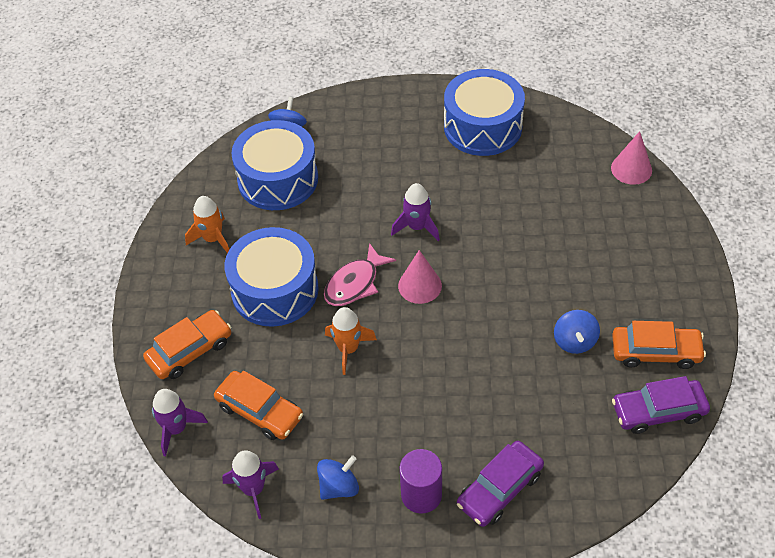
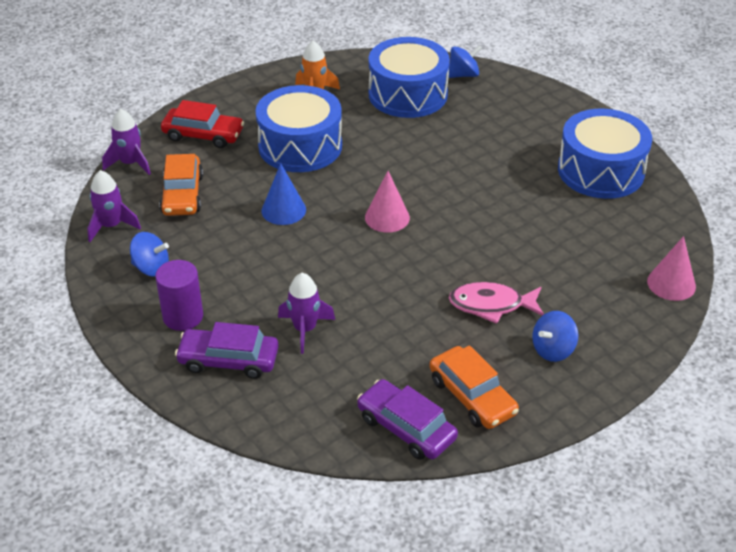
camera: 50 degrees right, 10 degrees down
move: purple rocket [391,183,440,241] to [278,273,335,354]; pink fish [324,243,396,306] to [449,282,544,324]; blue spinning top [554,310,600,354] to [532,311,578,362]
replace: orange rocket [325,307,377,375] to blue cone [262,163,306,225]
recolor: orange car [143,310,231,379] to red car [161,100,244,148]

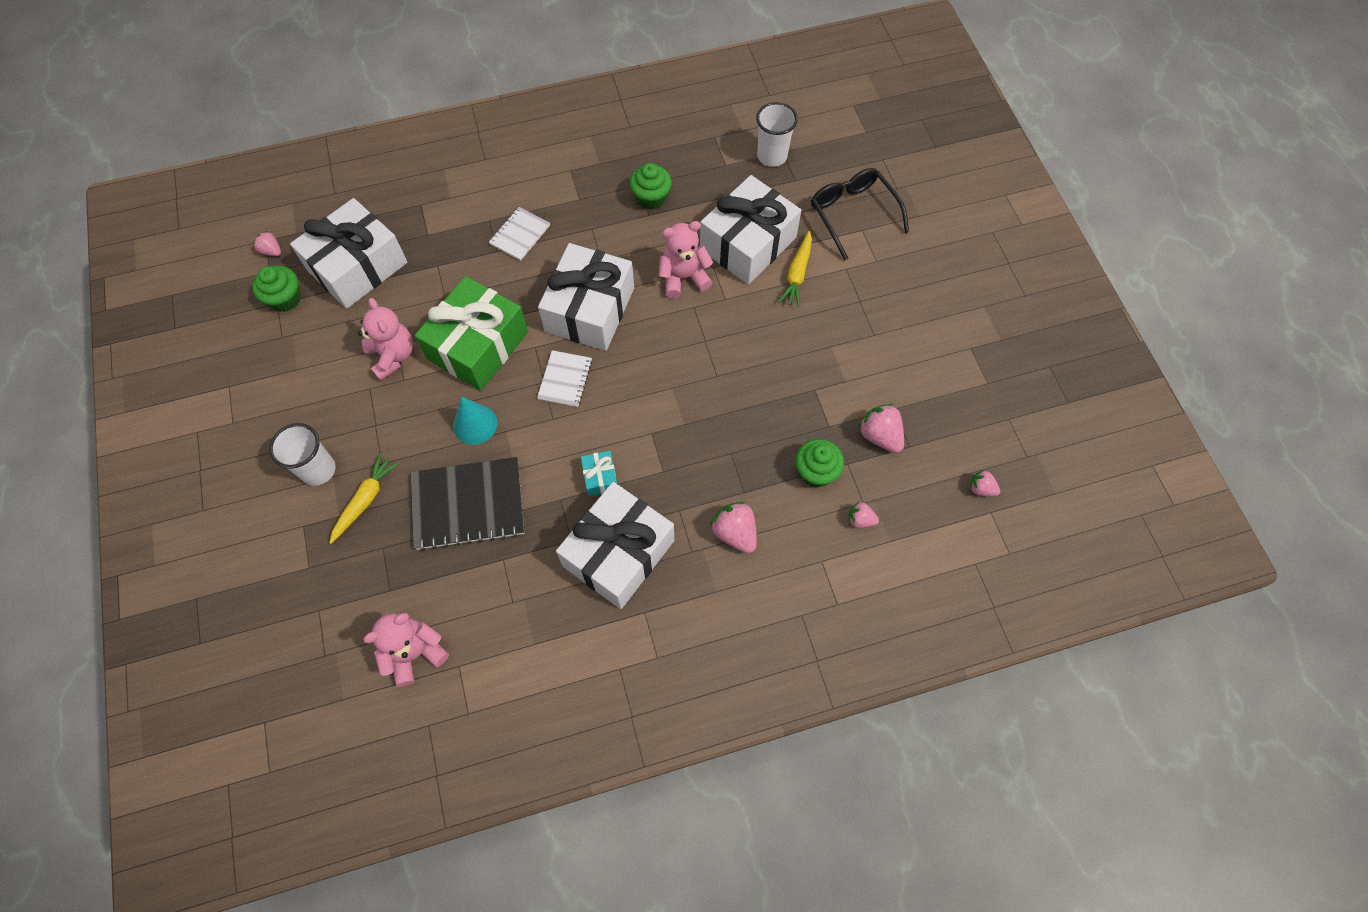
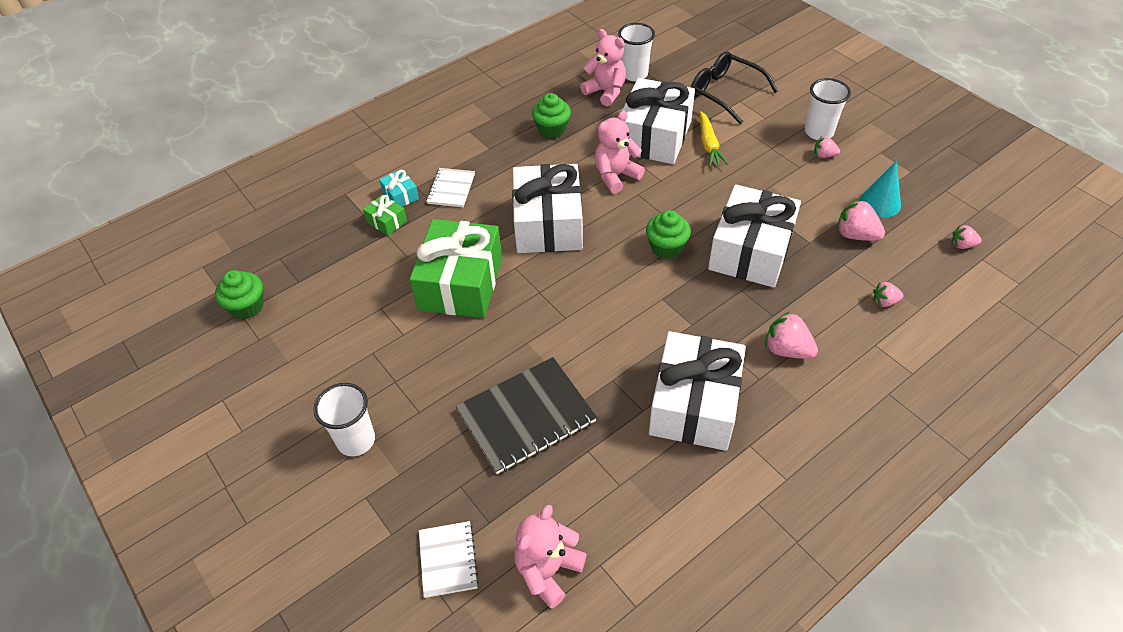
camera: 20 degrees left, 15 degrees down
delete: yellow carrot [329,453,399,544]
insert: white cup [805,78,851,140]; green gift [363,195,407,236]
move: white gift [290,198,407,309] to [708,184,801,288]; pink strawberry [253,231,281,256] to [814,136,840,158]; pink teddy bear [358,298,413,381] to [580,29,626,106]; white notebook [537,350,592,407] to [419,521,479,598]; turquoise cone [453,397,497,445] to [860,161,901,217]; green cupcake [795,439,844,487] to [646,210,691,259]; turquoise gift [581,451,617,496] to [379,169,419,207]

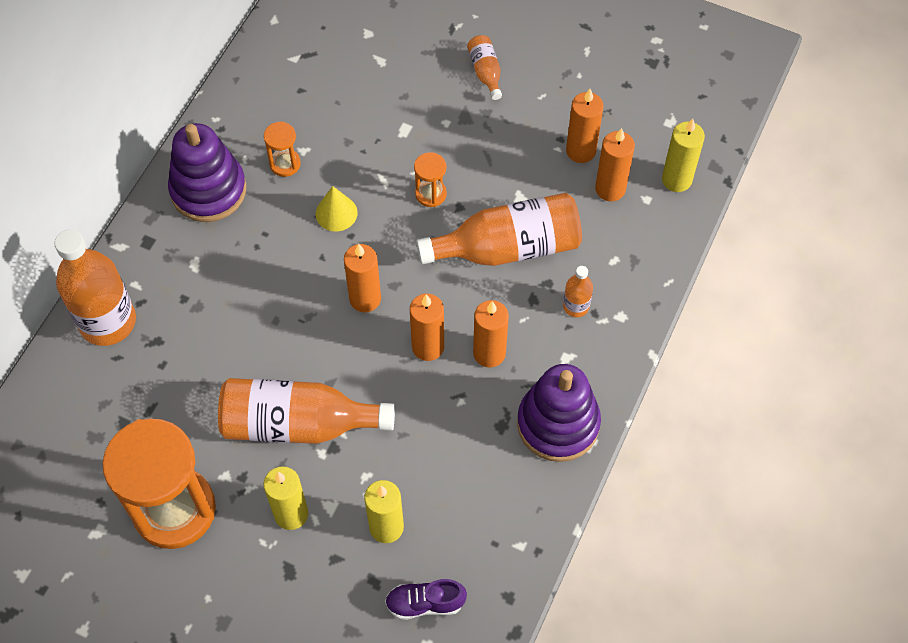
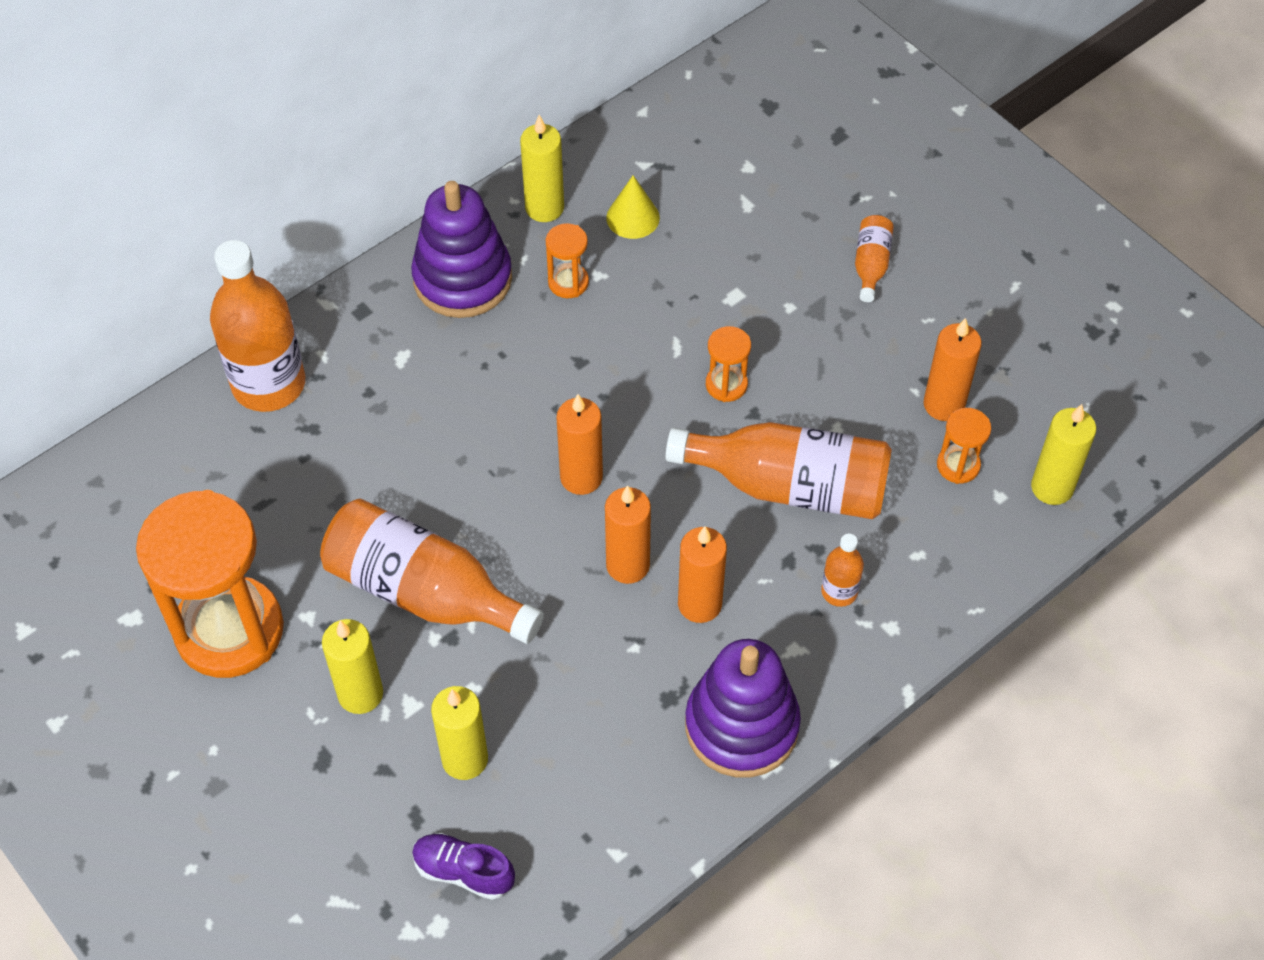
camera: 25 degrees right, 5 degrees down
insert: yellow candle [520,115,564,222]
move: yellow cone [316,186,358,231] to [606,175,660,239]
replace: orange candle [595,128,635,202] to orange hourglass [937,408,991,484]

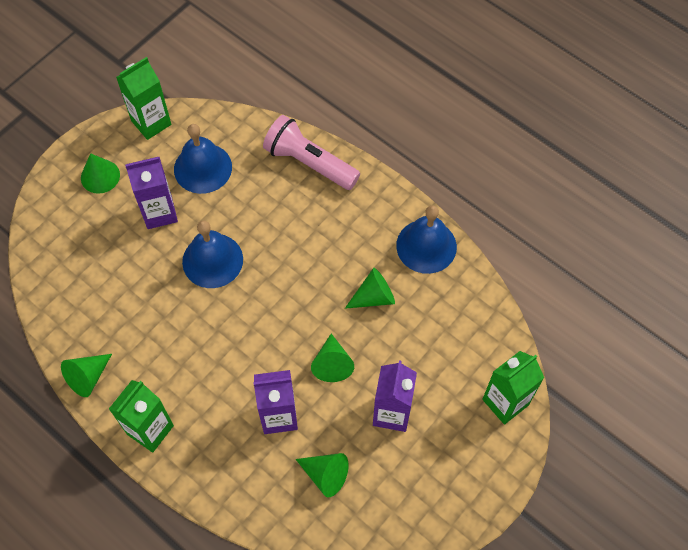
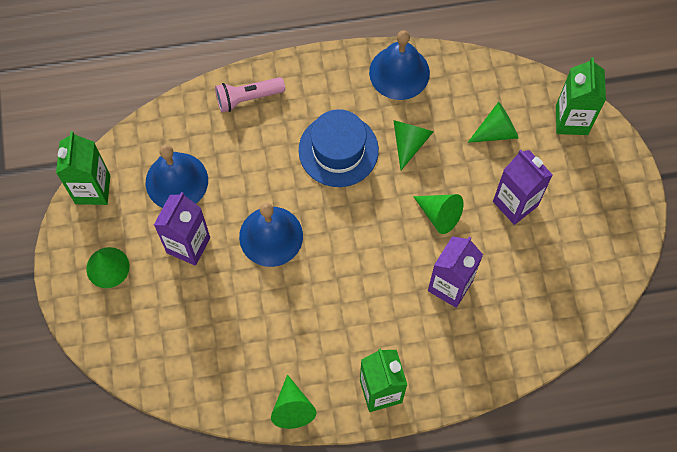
camera: 50 degrees left, 5 degrees up
insert: blue hat [299,109,379,187]
move: green cone [296,453,349,497] to [468,102,519,143]
resize: pink flashlight [263,115,360,190] = [215,77,285,112] x0.66

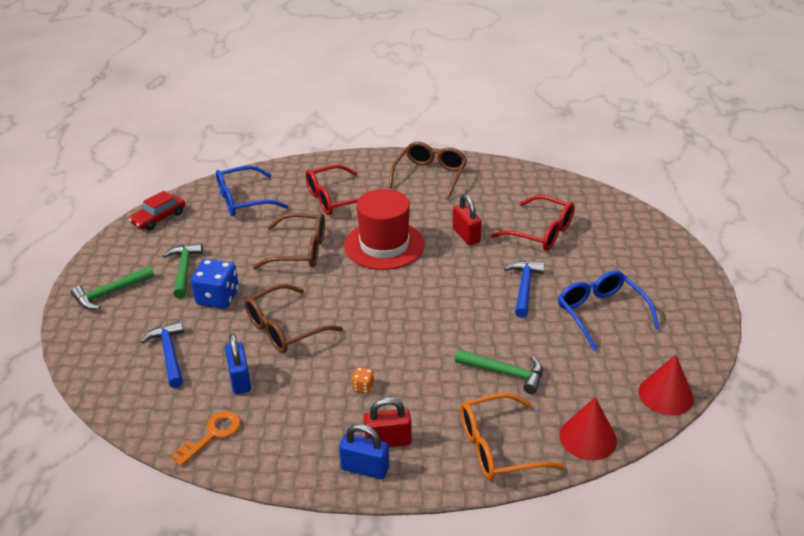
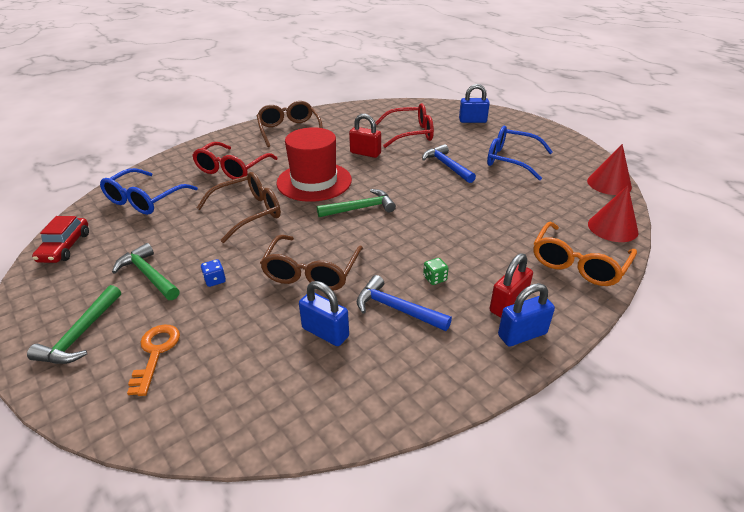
camera: 40 degrees left, 0 degrees up
insert: blue padlock [459,84,490,123]
move: blue hammer [141,320,184,388] to [357,275,452,331]; green hammer [455,349,543,394] to [317,189,396,217]; orange key [171,411,241,466] to [127,324,180,396]
recolor: orange dice [352,367,374,394] to green dice [423,258,449,285]
resize: blue dice [191,259,239,309] = [201,259,226,287] x0.47

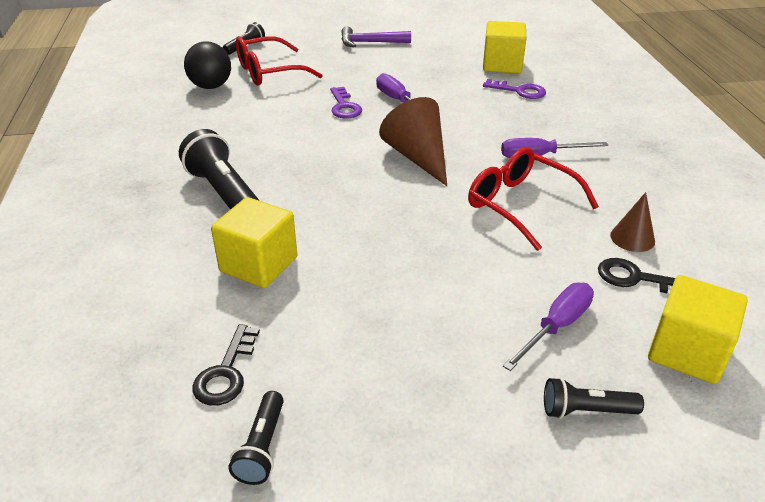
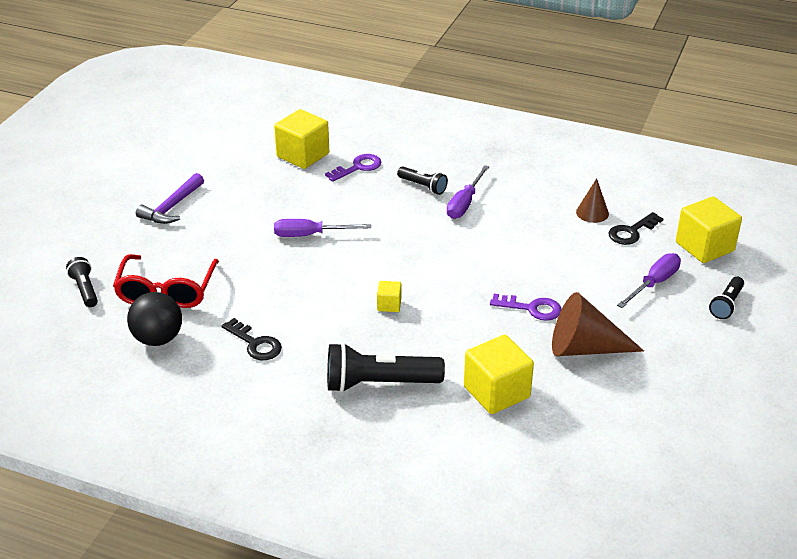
camera: 60 degrees left, 0 degrees up
delete: red glasses [468,147,599,251]
insert: yellow cube [377,281,401,312]
move: purple key [330,87,362,119] to [490,294,561,321]; brown cone [379,97,447,186] to [552,292,644,356]; black key [192,324,260,406] to [222,318,282,360]; black flashlight [229,391,284,485] to [397,166,448,195]
rotate: purple screwdriver [503,282,594,371] = [617,253,681,308] 60 degrees clockwise

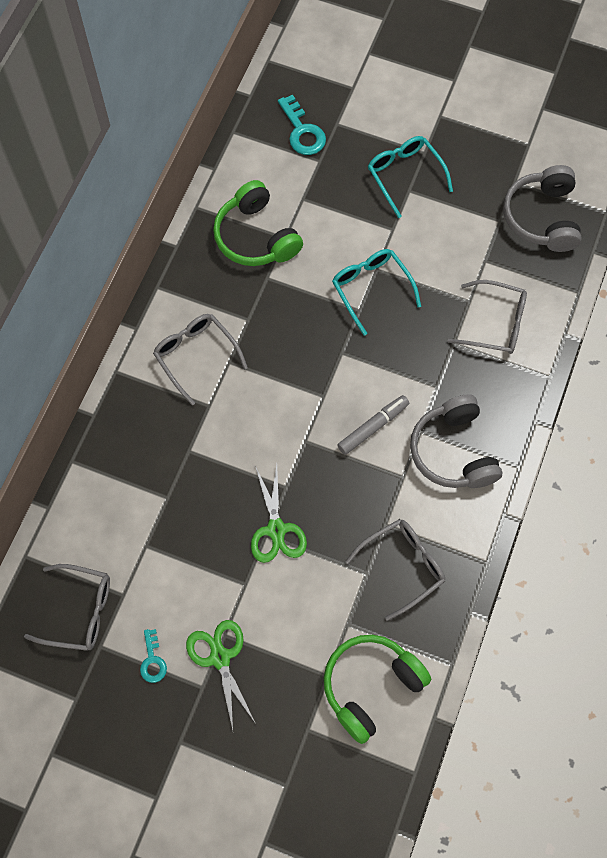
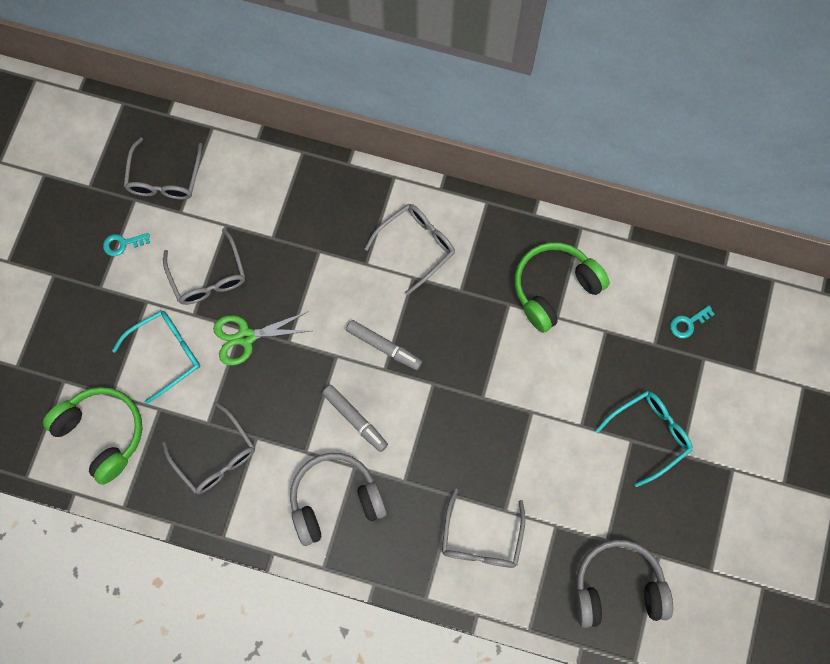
camera: 85 degrees right, 5 degrees up
delete: green scissors [186,620,256,730]
insert: grey glasses [163,228,245,305]; grey marker [346,320,422,370]
move: turquoise glasses [332,249,421,336] to [112,310,200,404]
resize: turquoise key [278,95,326,155] = [670,306,715,338] x0.61

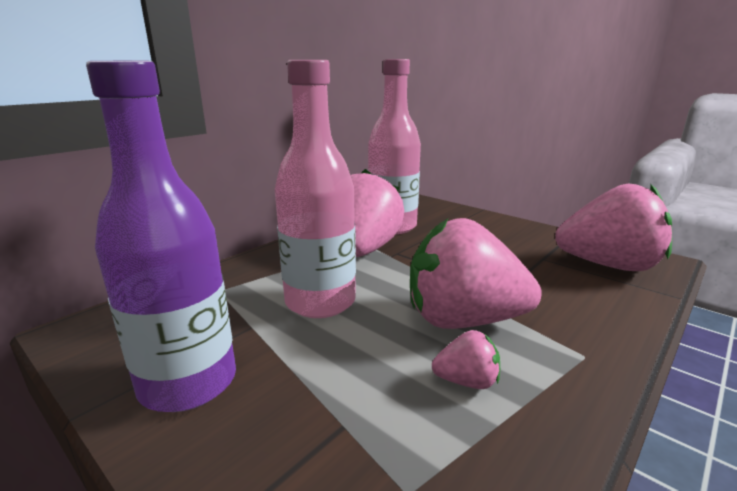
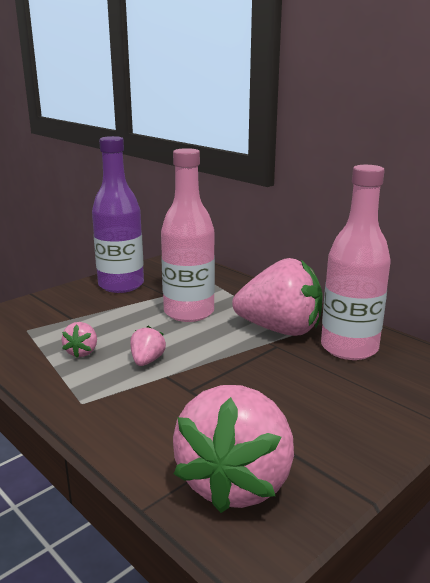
camera: 95 degrees right, 0 degrees up
resize: pink strawberry [410,218,542,329] = [130,326,166,366] x0.43

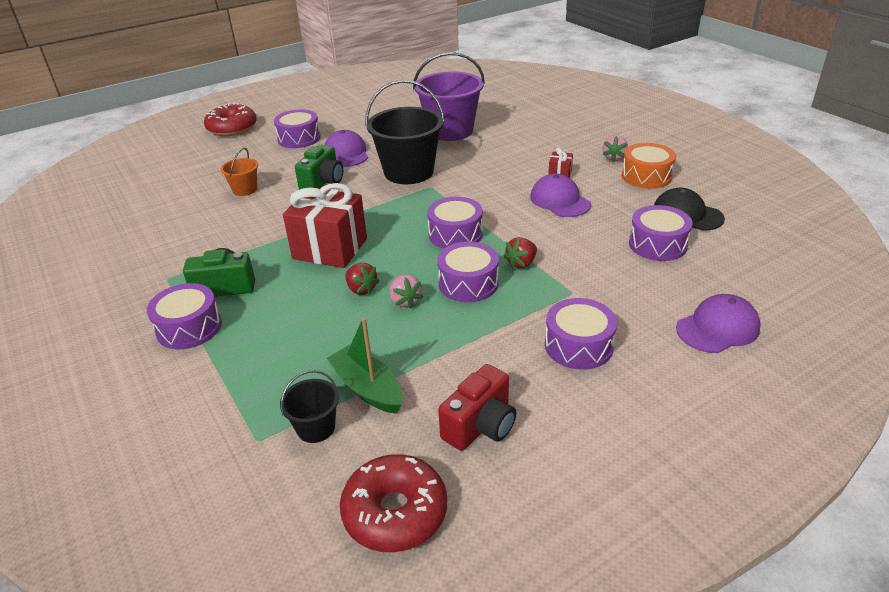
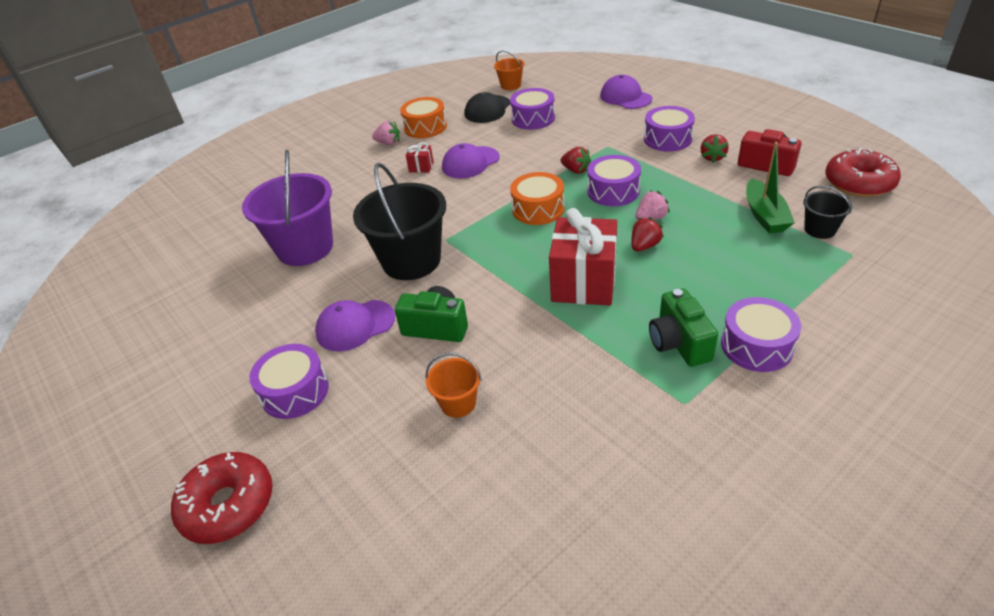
camera: 95 degrees left, 5 degrees up
insert: orange bucket [494,51,525,90]; red strawberry [701,134,729,163]
recolor: purple drum [427,197,483,249] to orange drum [510,172,565,225]
rotate: green boat [327,318,403,414] = [746,142,795,234] 45 degrees counterclockwise

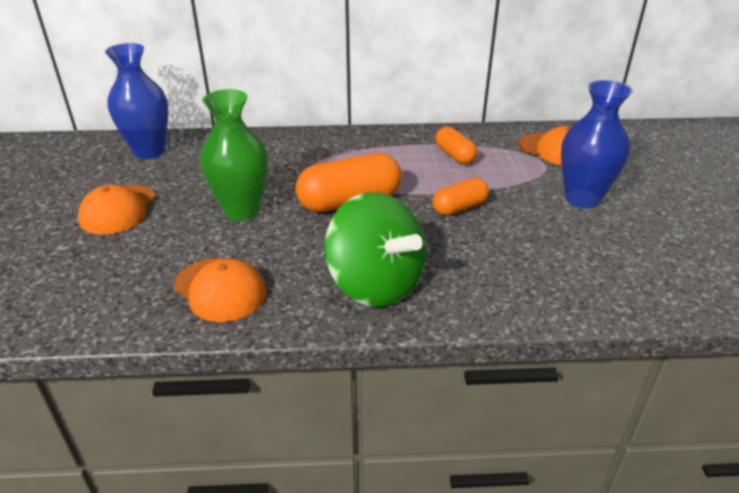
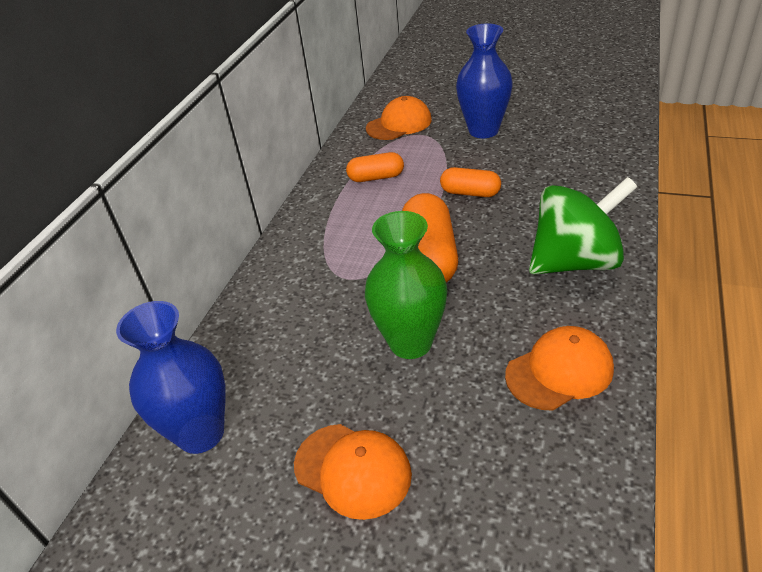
camera: 65 degrees left, 5 degrees up
rotate: orange capsule [432,178,489,216] = [440,167,501,197] 60 degrees counterclockwise

